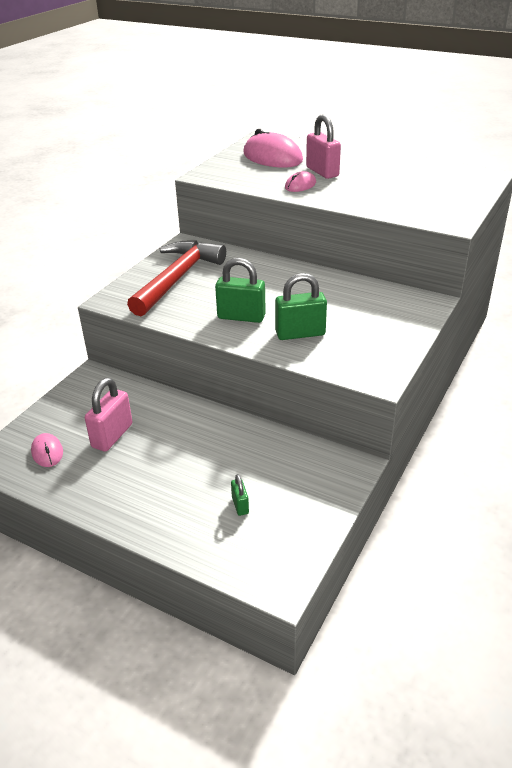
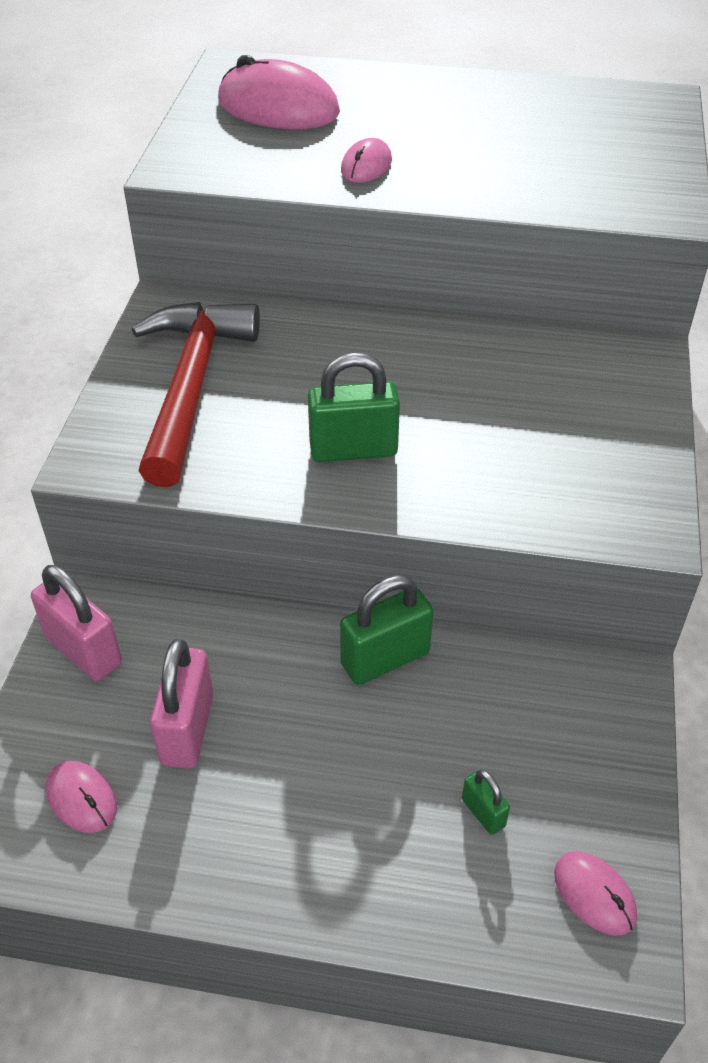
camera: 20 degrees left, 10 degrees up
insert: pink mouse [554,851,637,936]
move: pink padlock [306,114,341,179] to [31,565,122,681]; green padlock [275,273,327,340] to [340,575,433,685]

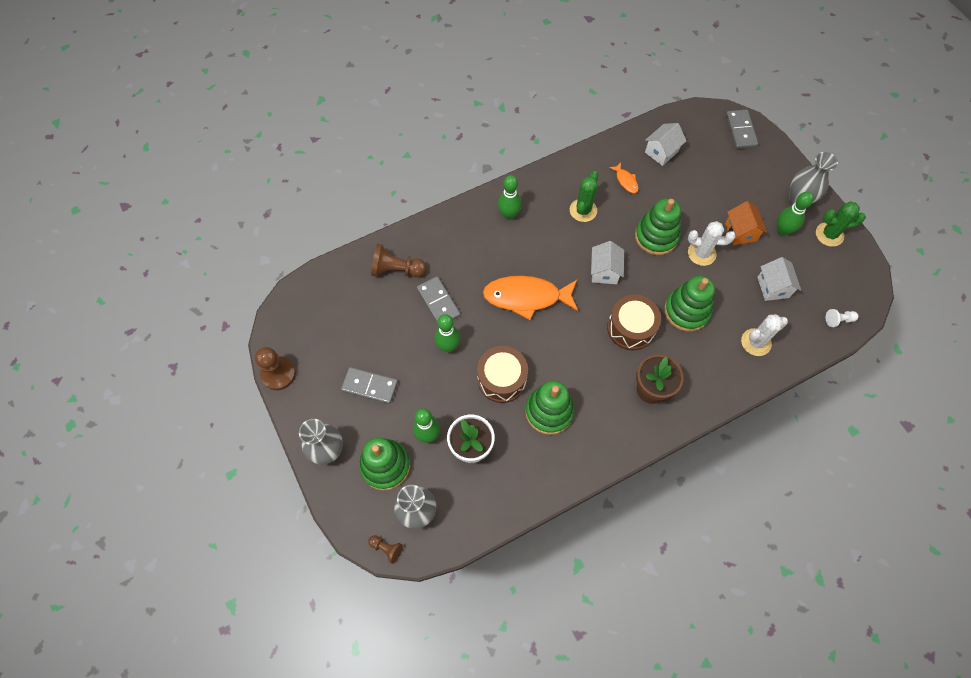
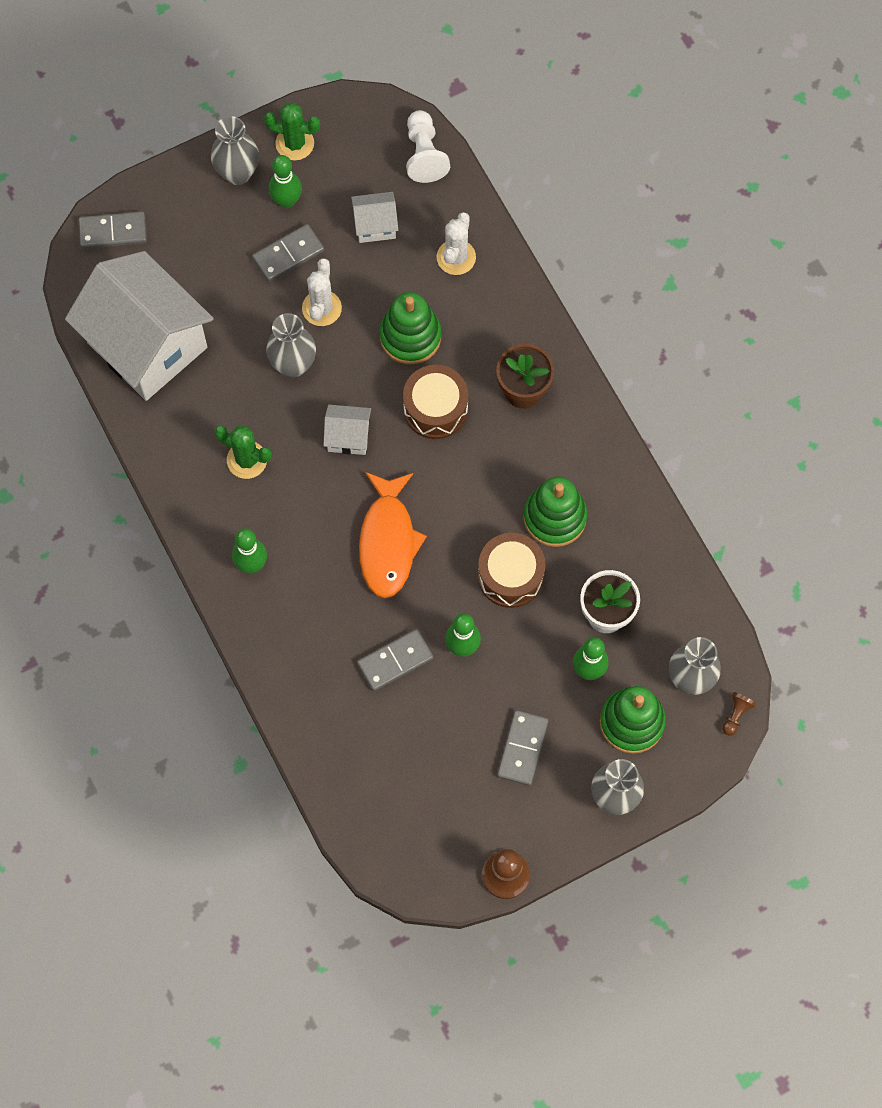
camera: 90 degrees left, 5 degrees up
delete: orange fish [609,162,639,193]; brown pawn [371,244,427,277]
replace: green stacking toy [635,198,681,255] to grey vase [266,313,316,377]; orange house [725,201,767,245] to grey domino [252,224,324,282]
rotate: green cactus [816,202,866,247] = [264,102,320,161] 75 degrees counterclockwise; white cactus [741,314,788,356] = [437,212,476,275] 45 degrees clockwise
resize: white house [645,123,686,166] = [65,251,214,401] x2.39; white pawn [825,309,859,327] = [406,110,450,183] x1.83

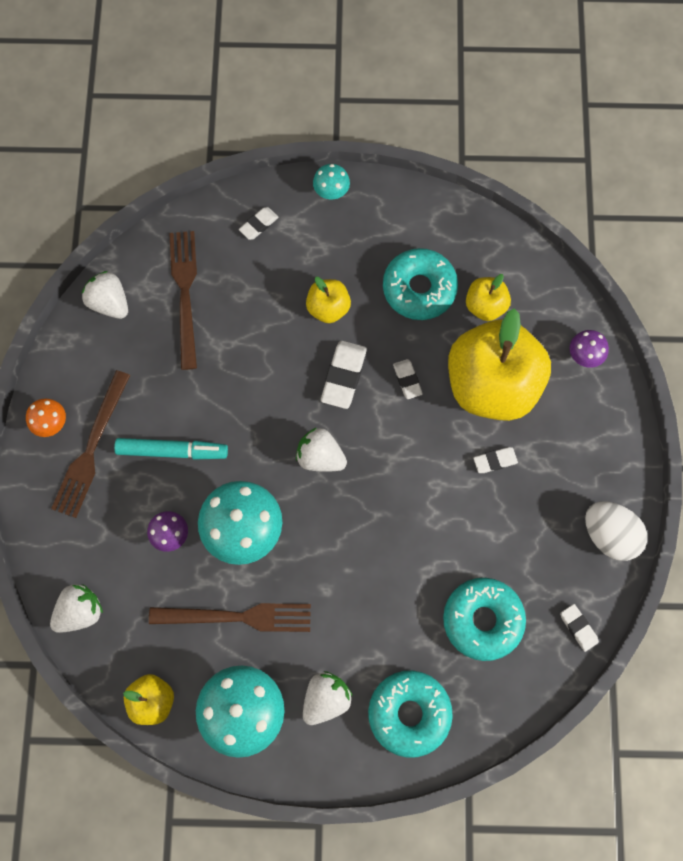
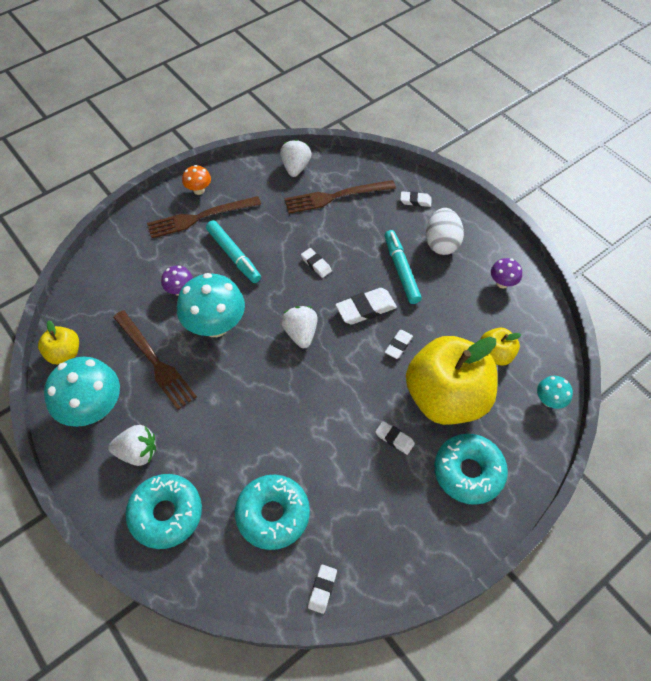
camera: 50 degrees right, 15 degrees down
delete: white strawberry [50,584,103,633]
insert: white eraser [301,248,332,278]
move: turquoise mushroom [313,164,350,200] to [537,376,573,409]; turquoise donut [383,248,458,320] to [434,434,508,505]; purple mushroom [570,330,609,368] to [491,258,522,288]; white egg [585,502,647,561] to [426,208,464,255]
replace: yellow apple [306,277,351,323] to turquoise marker [385,230,422,304]
rotate: brown fork [169,231,197,370] = [284,180,396,214] 150 degrees counterclockwise

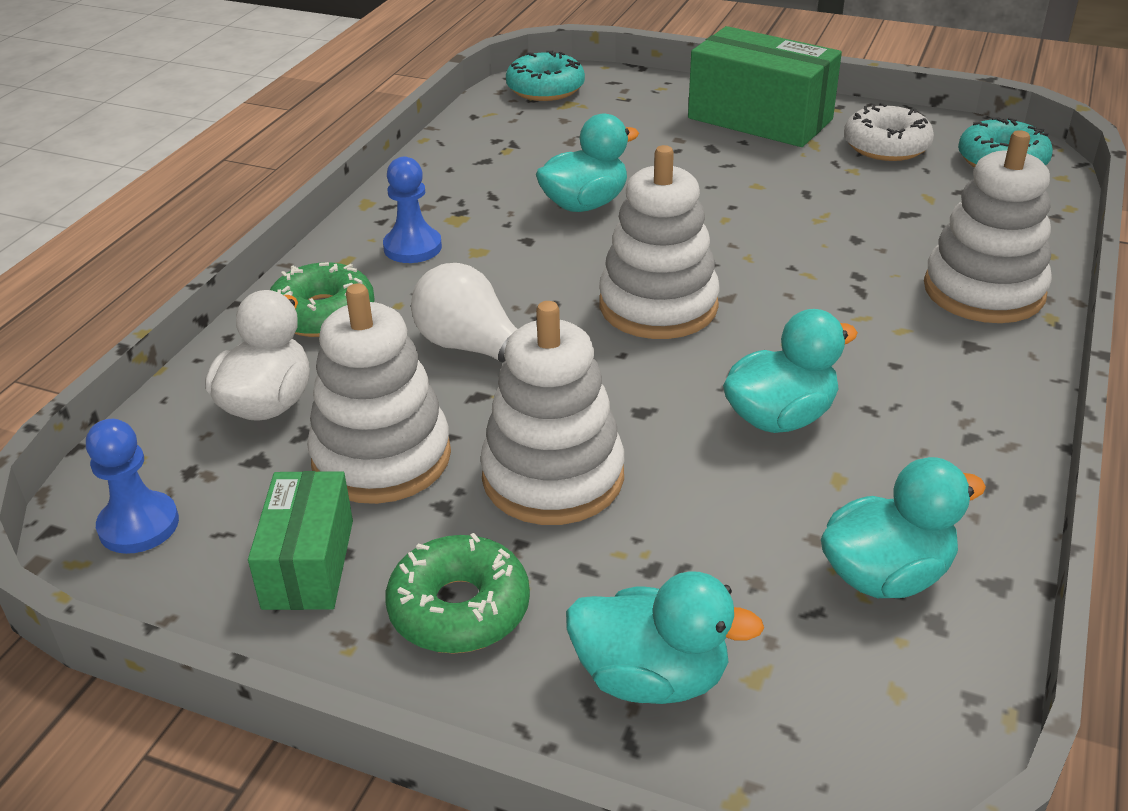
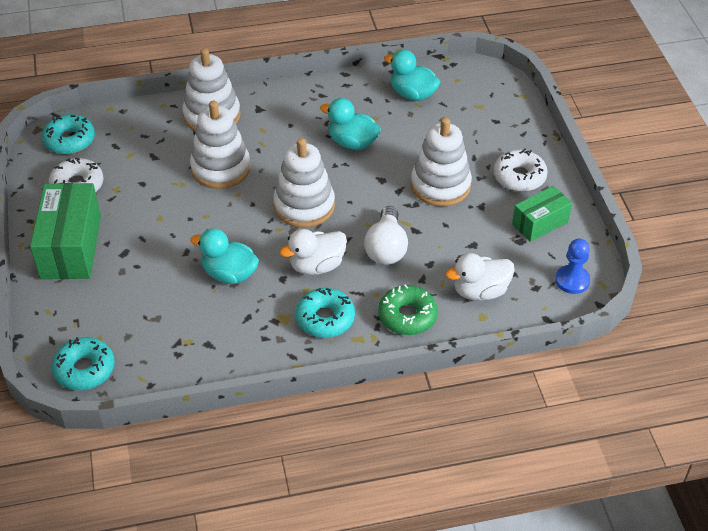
camera: 125 degrees left, 10 degrees up
delete: turquoise duck [566,571,764,704]
insert: white duck [280,229,347,275]
move: white stacking toy [307,283,451,504] to [190,101,250,189]
replace: blue pawn [383,157,442,263] to turquoise donut [296,288,355,338]
recolor: green donut [386,533,530,654] to white donut [494,148,548,192]

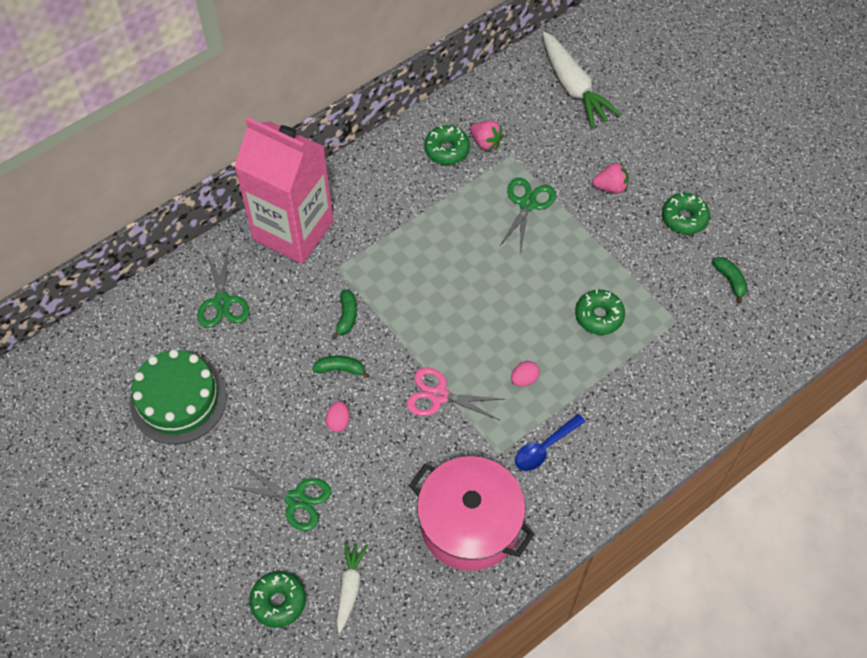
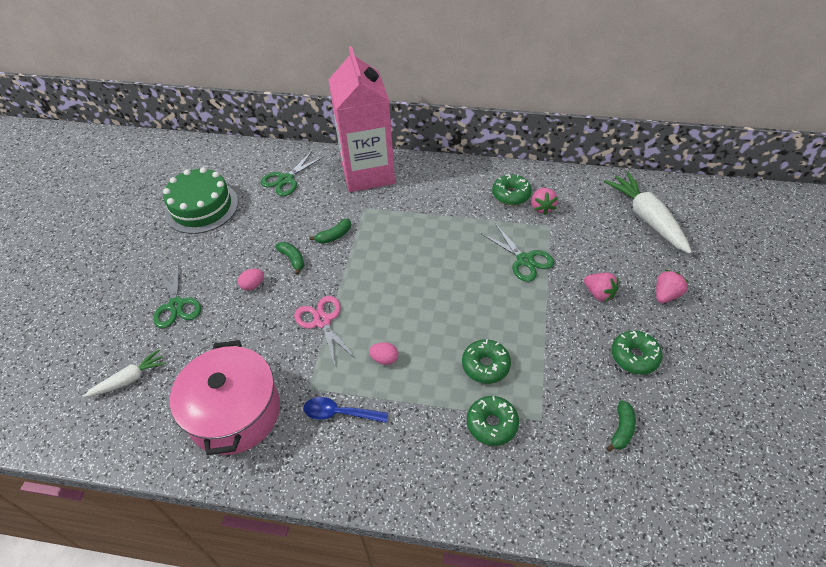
camera: 50 degrees right, 10 degrees down
insert: pink strawberry [656,270,688,303]
move: green donut [249,571,306,628] to [467,396,519,446]
rotate: white carrot [542,31,621,128] = [604,172,692,254] 135 degrees clockwise; green scissors [499,178,556,250] = [482,225,554,282] 75 degrees clockwise

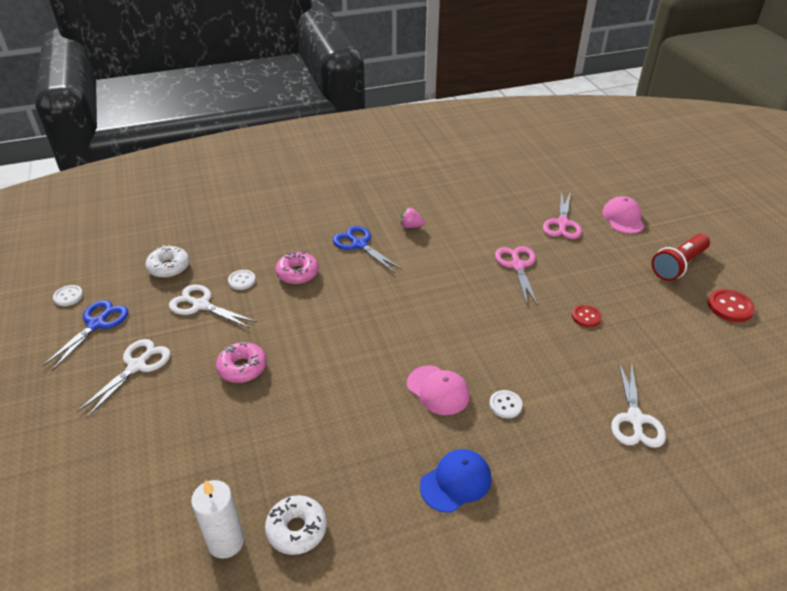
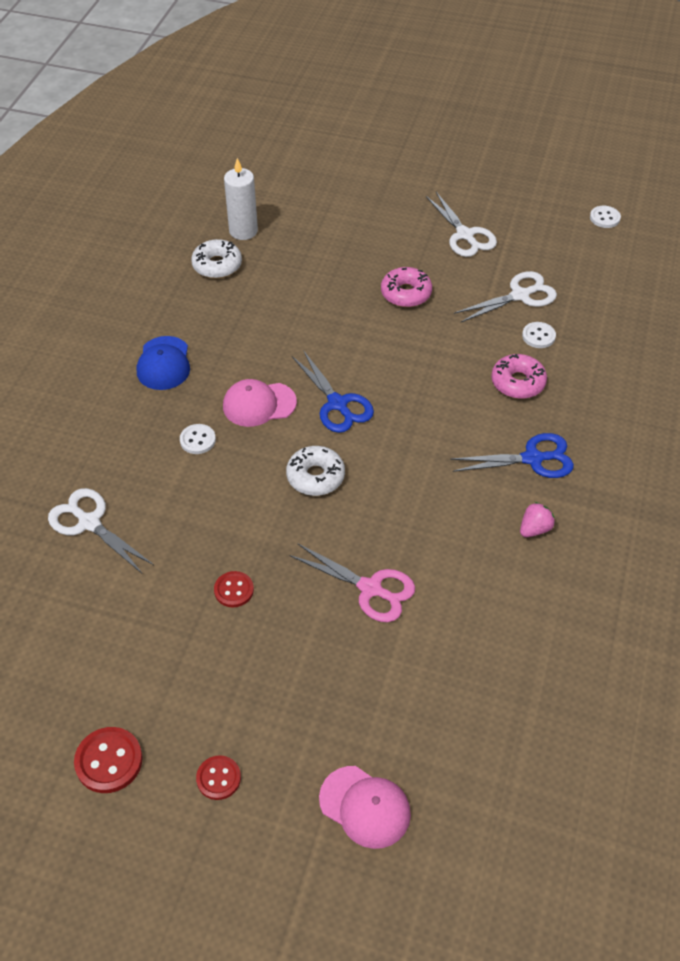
camera: 125 degrees right, 10 degrees up
delete: pink scissors [543,192,582,239]
move: white donut [145,245,190,278] to [286,446,345,496]; blue scissors [42,300,128,371] to [292,350,374,433]
replace: red flashlight [651,234,710,281] to red button [196,755,241,800]

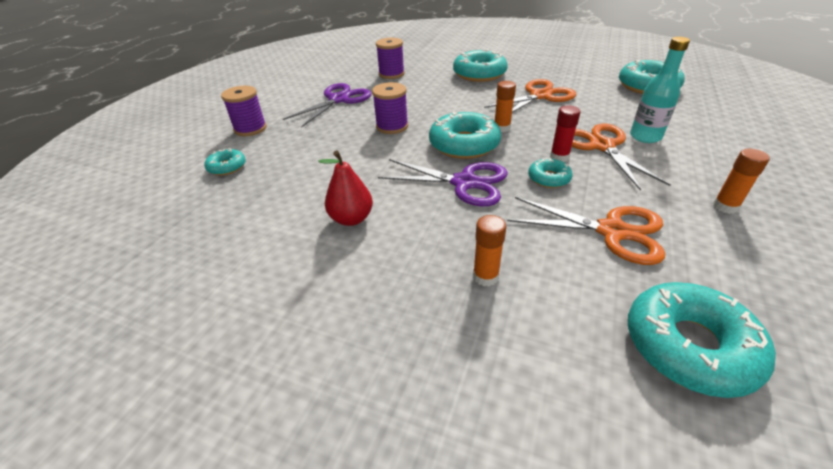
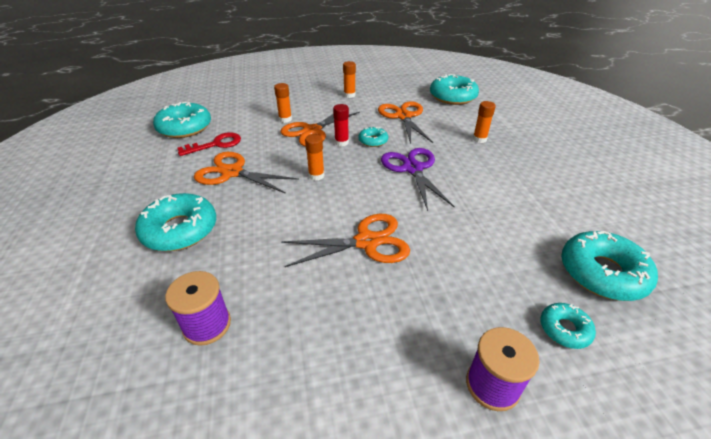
camera: 125 degrees left, 0 degrees up
delete: purple scissors [283,83,372,128]; red pear [318,150,373,226]
insert: red key [177,132,241,156]
move: turquoise donut [429,111,501,159] to [561,231,658,301]
replace: turquoise bottle [630,37,690,143] to orange glue stick [274,83,292,123]; purple spool [372,82,408,134] to orange scissors [281,214,410,267]

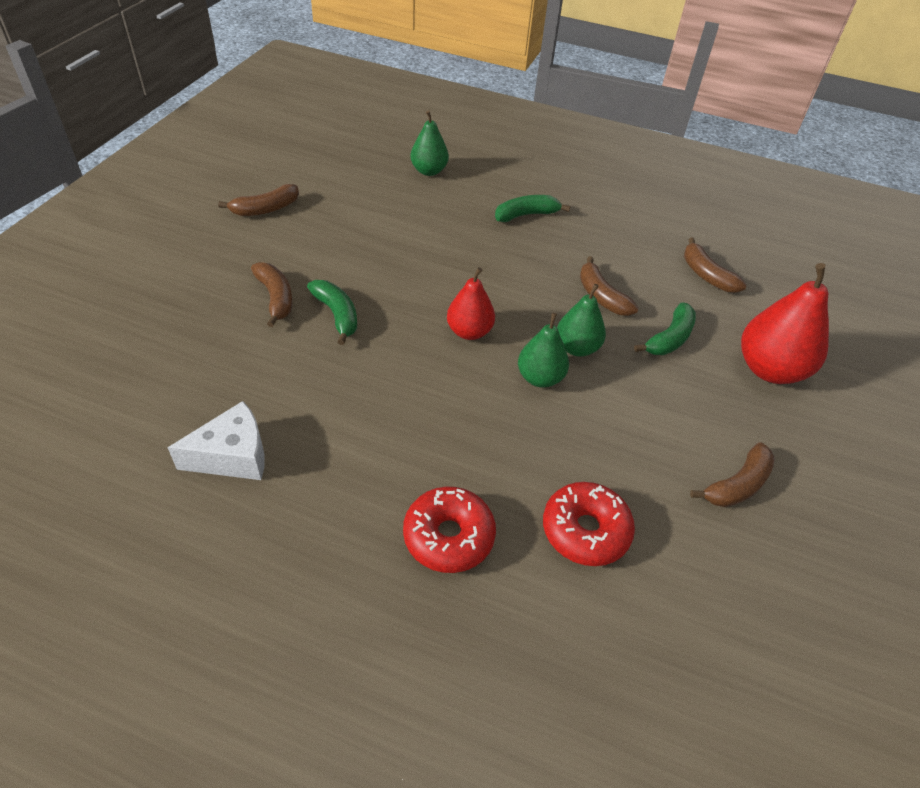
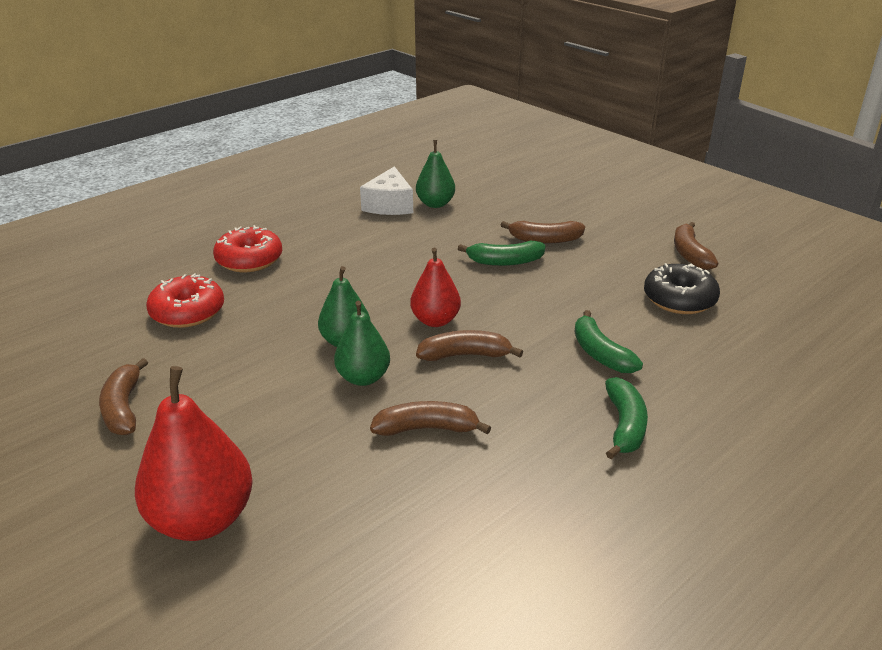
camera: 120 degrees right, 15 degrees down
insert: black donut [644,263,720,314]
move: green pear [410,110,449,176] to [416,140,455,208]; brown banana [684,237,747,293] to [416,330,523,361]; green banana [634,302,696,355] to [575,310,643,373]

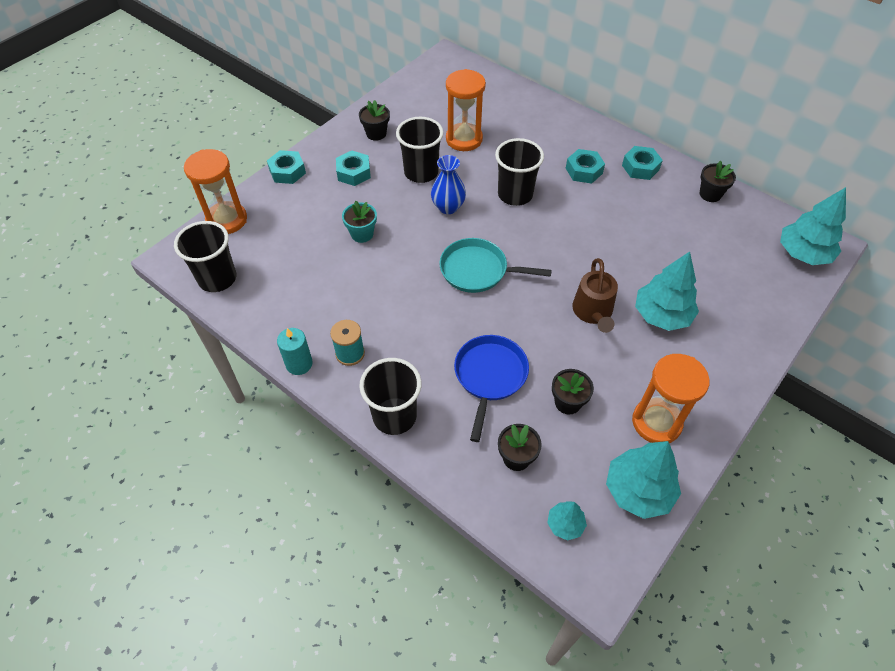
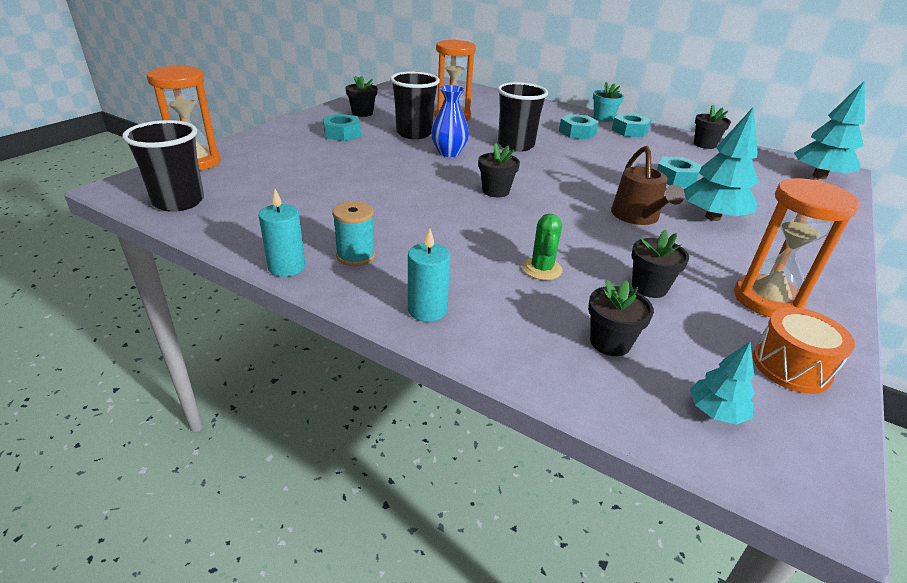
camera: 10 degrees left, 20 degrees down
move: turquoise nut [267,150,306,184] to [657,157,702,187]; turquoise flower pot [342,201,377,243] to [593,82,624,122]
replace: turquoise pan [439,238,552,293] to black flower pot [478,143,520,197]; blue pan [454,335,529,442] to green cactus [522,214,563,280]; black cup [359,358,422,435] to turquoise candle [408,229,450,322]; turquoise tree [606,441,681,519] to orange drum [753,307,855,394]

